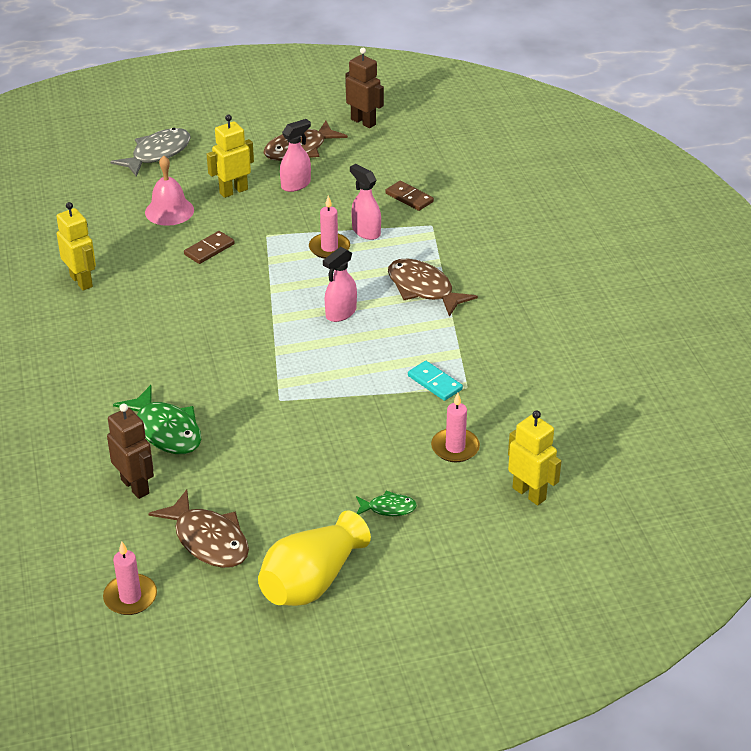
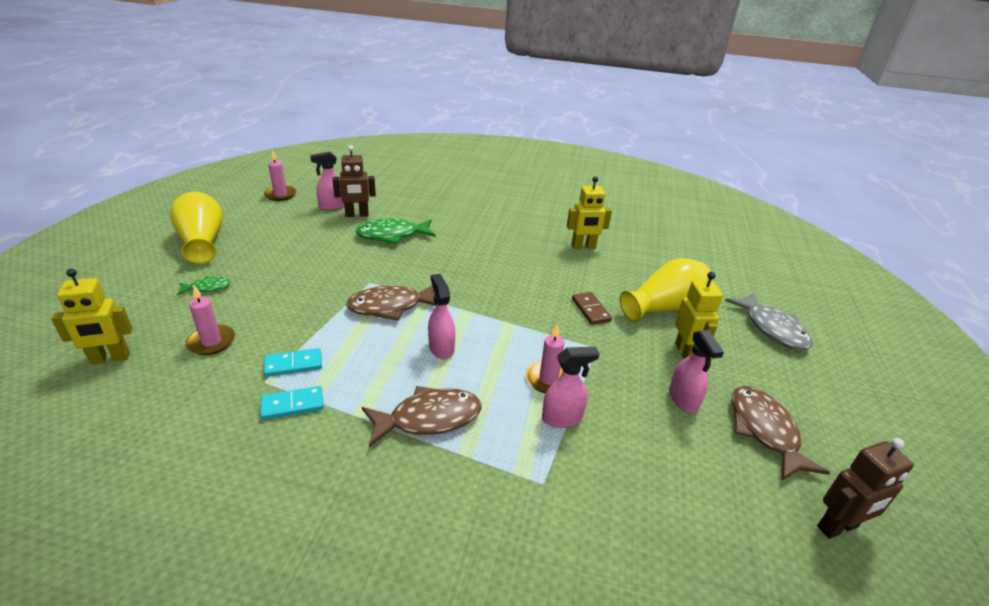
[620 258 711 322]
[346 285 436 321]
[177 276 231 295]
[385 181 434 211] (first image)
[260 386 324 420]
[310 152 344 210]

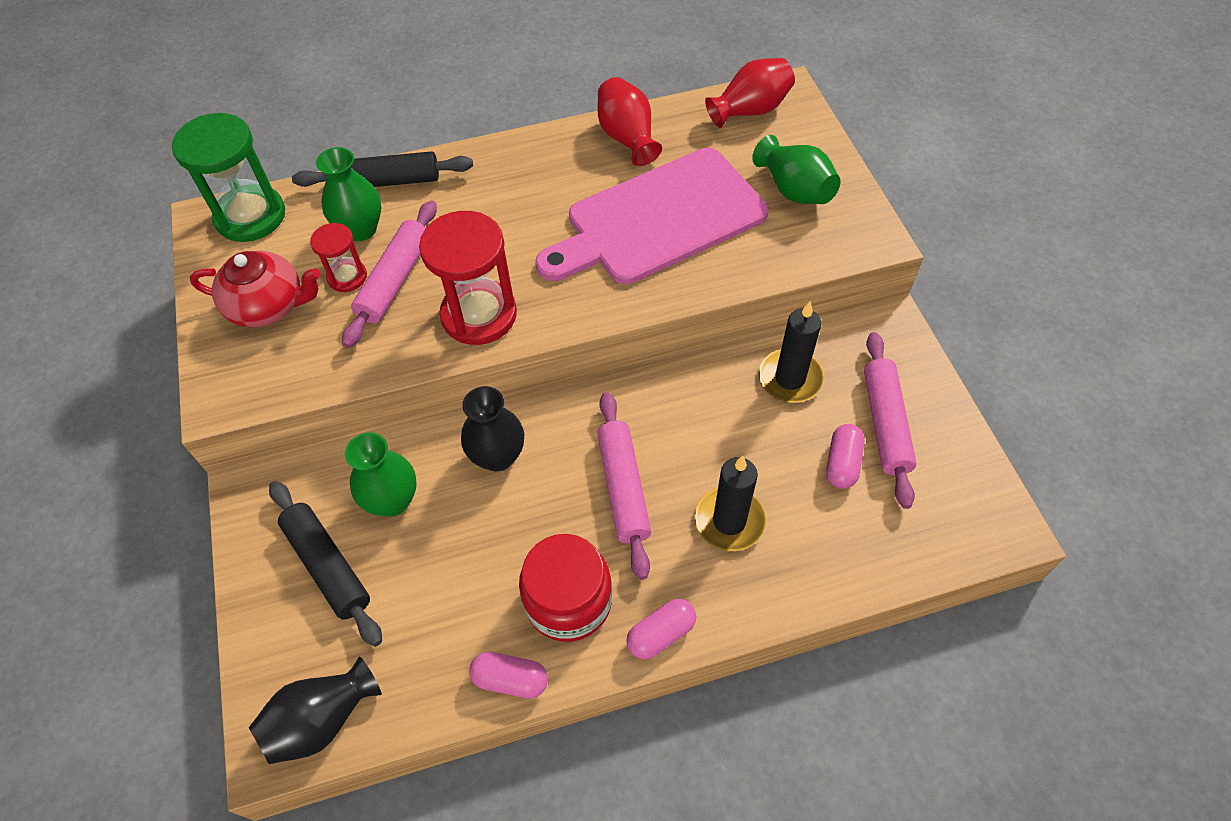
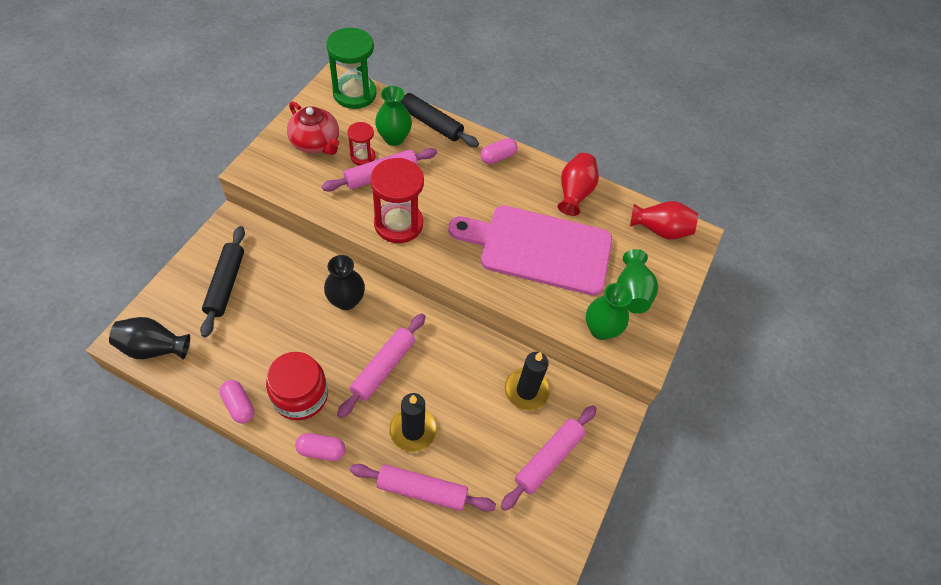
[586 283 632 340]
[481 138 518 164]
[350 464 496 512]

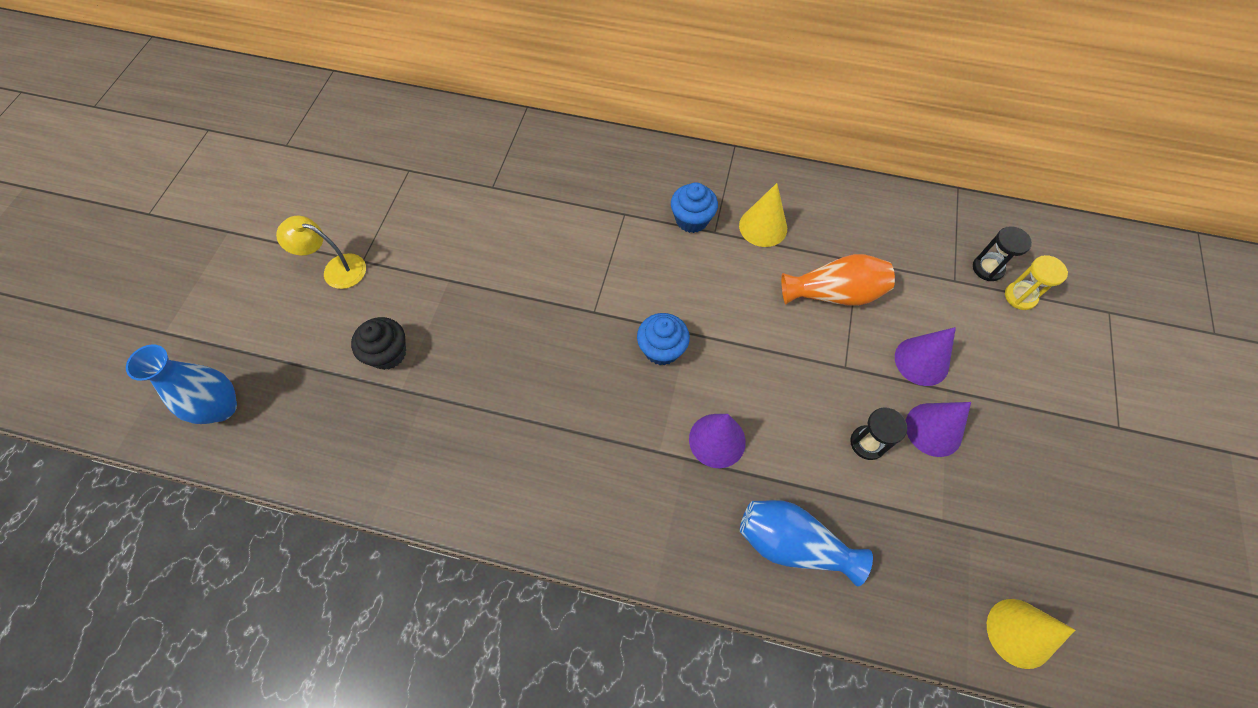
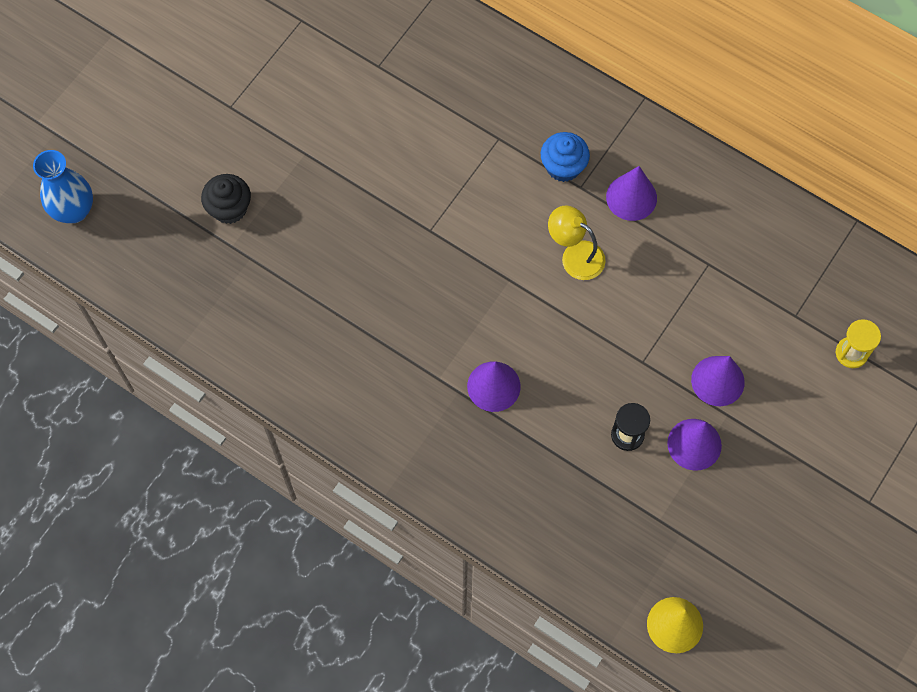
[548 205 606 280]
[637 313 690 365] (first image)
[606 166 657 221]
[740 500 873 586] (first image)
[781 254 895 306] (first image)
[973 226 1032 281] (first image)

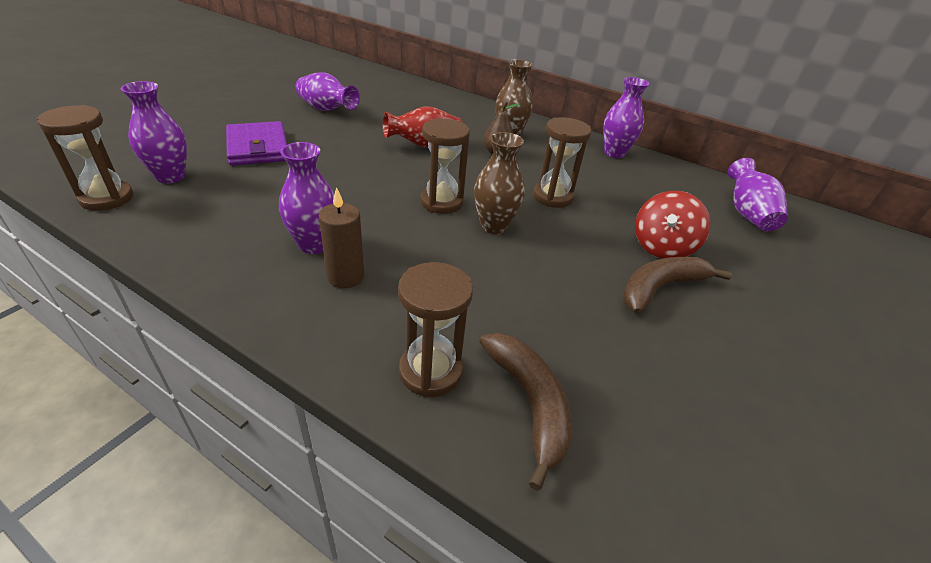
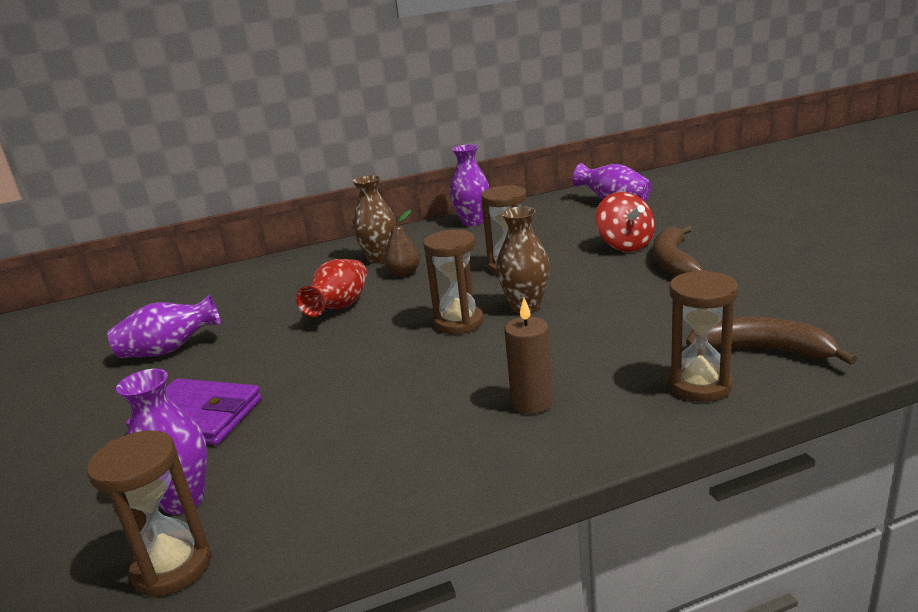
[279 142 334 254] (first image)

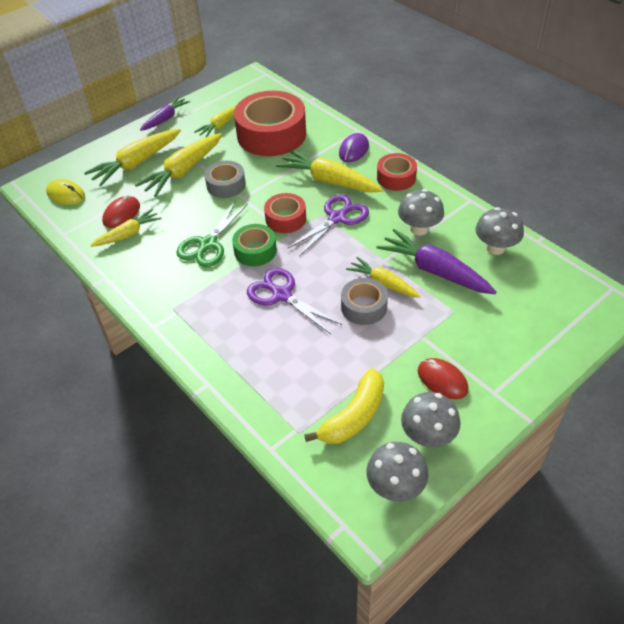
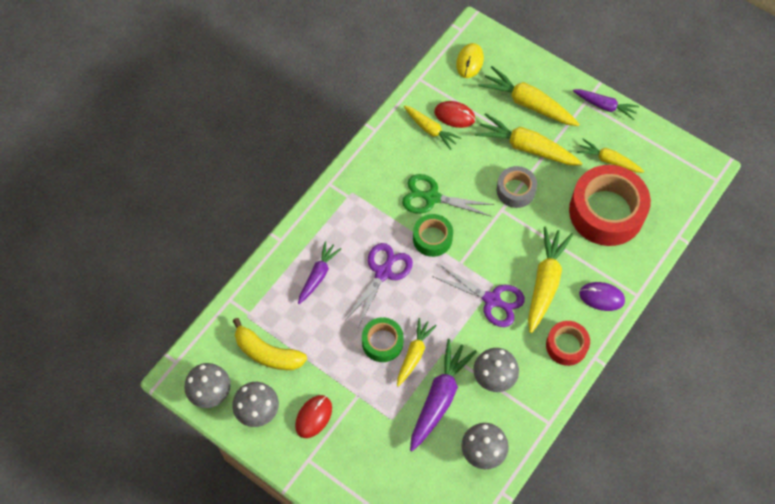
[264 193 306 233] (first image)
[362 317 404 362]
[298 241 341 304]

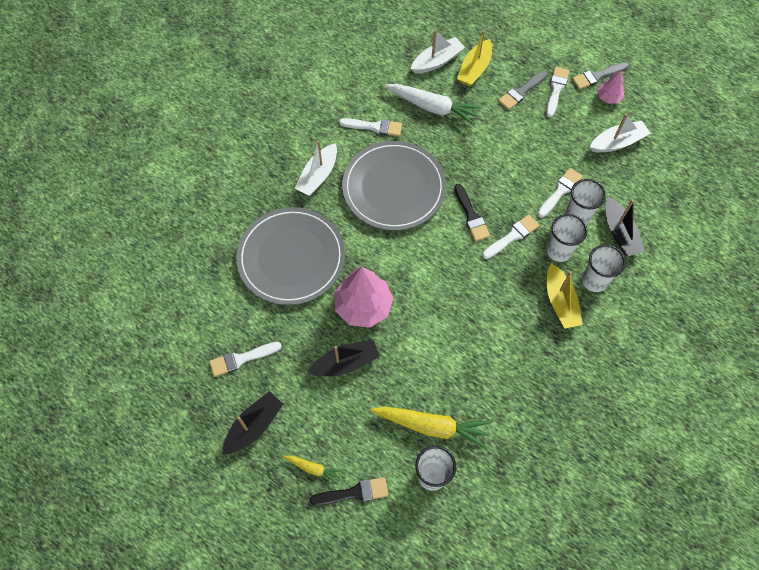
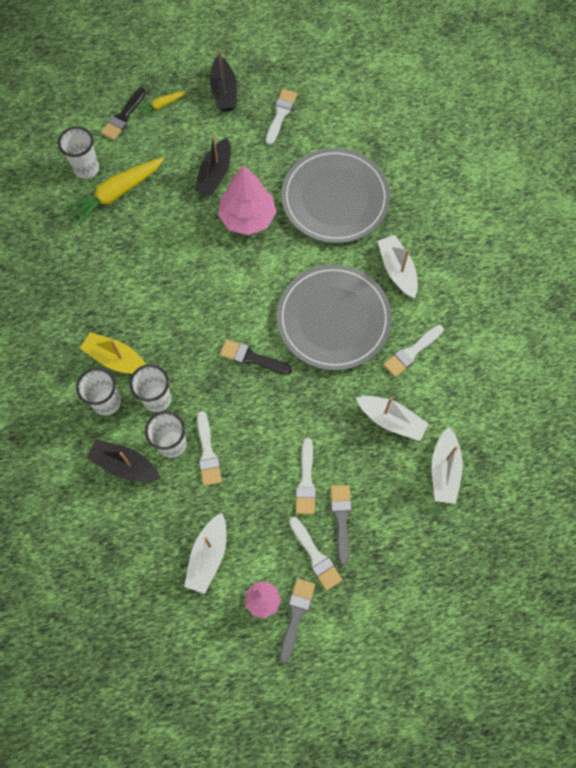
[356 396 429 441]
[457 30 492 86] (first image)
[295 438 316 514]

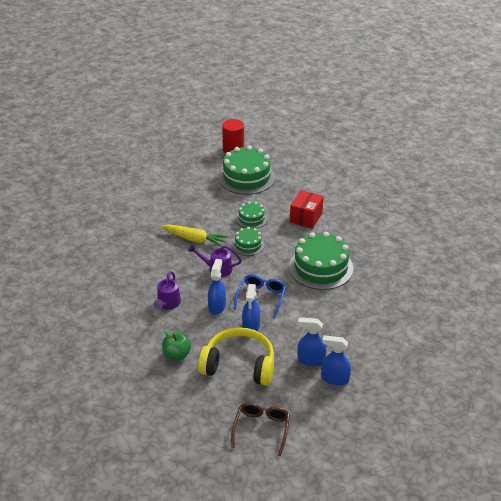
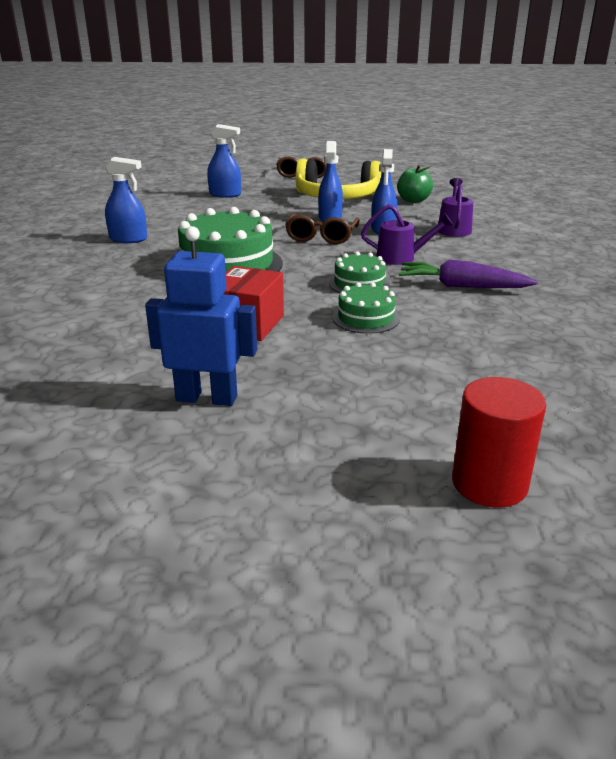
[399 259 538 288]
[218 145 275 195] (first image)
[285 213 360 244]
[105 157 147 243]
[145 226 257 406]

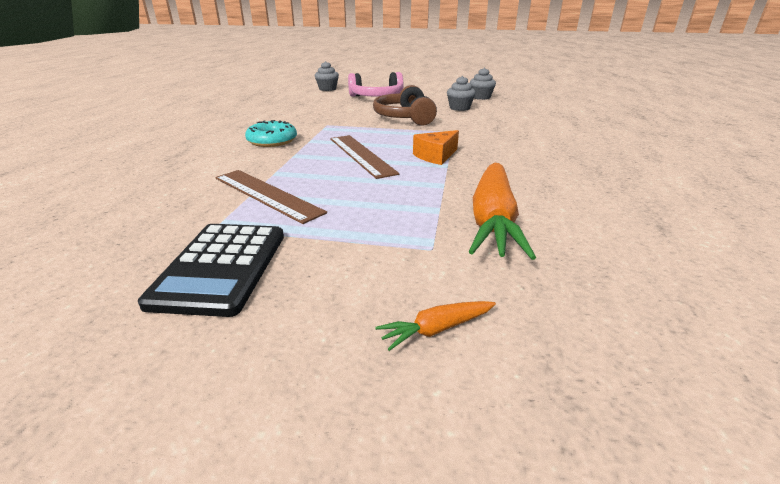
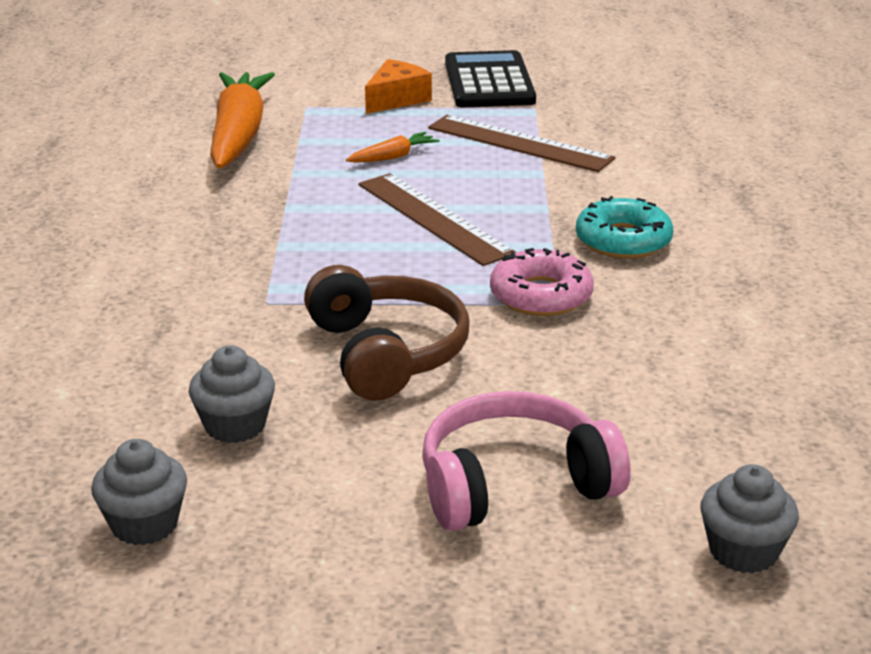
[346 132 440 163]
[365 59 432 114]
[490 248 594 316]

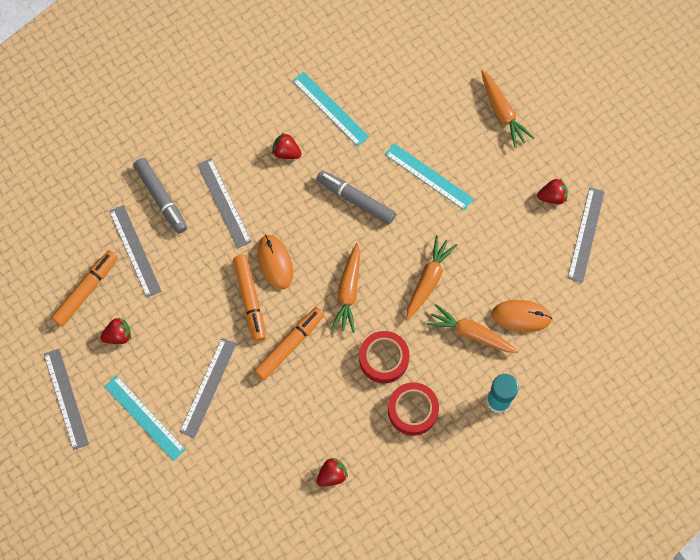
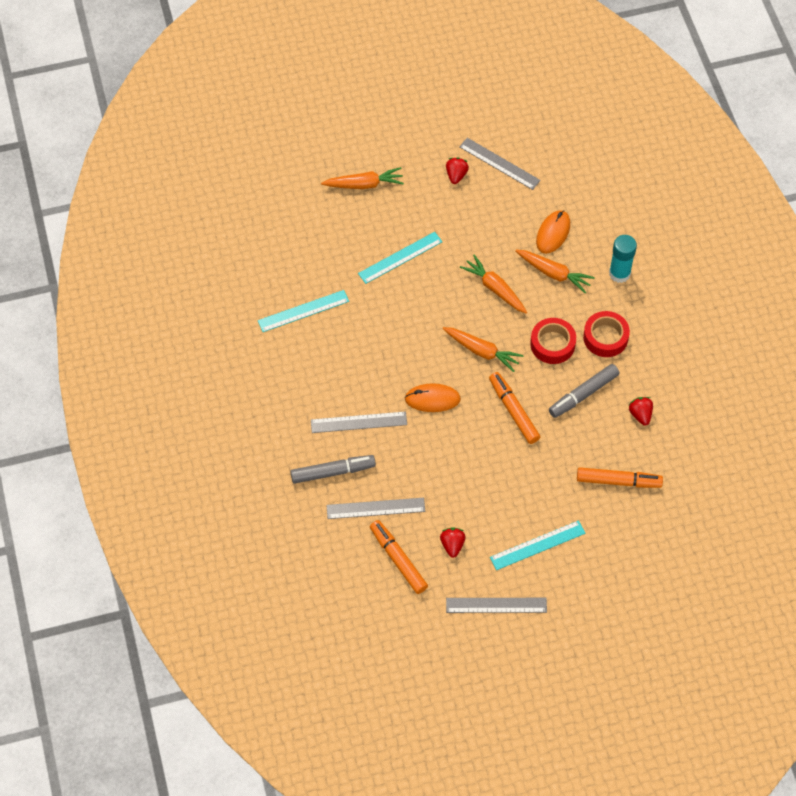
[180 338 237 438] (first image)
[577 467 663 488]
[272 133 302 159] (first image)
[549 364 620 418]
[515 250 595 294]

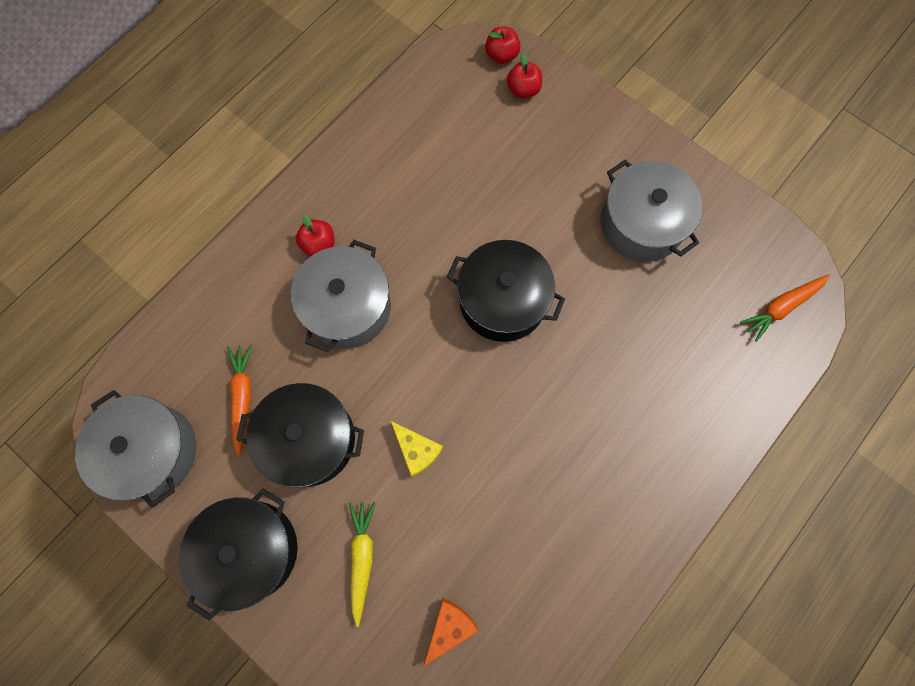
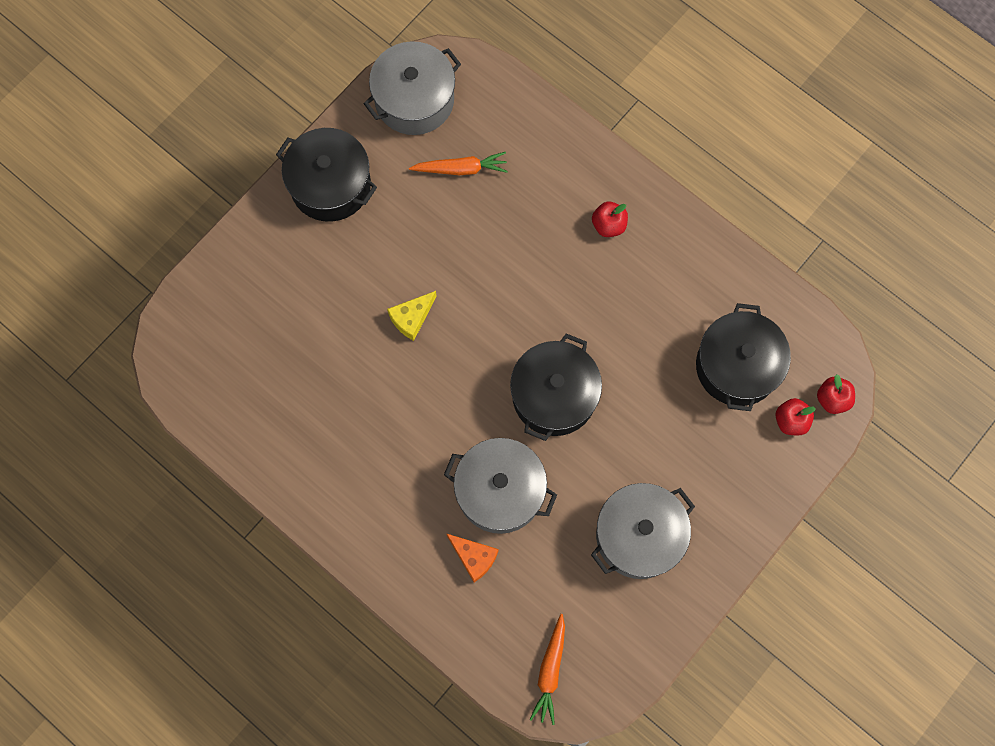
[696 303 791 411]
[444 438 557 534]
[349 502 376 627] (first image)
[446 533 498 582]
[530 614 565 725]

